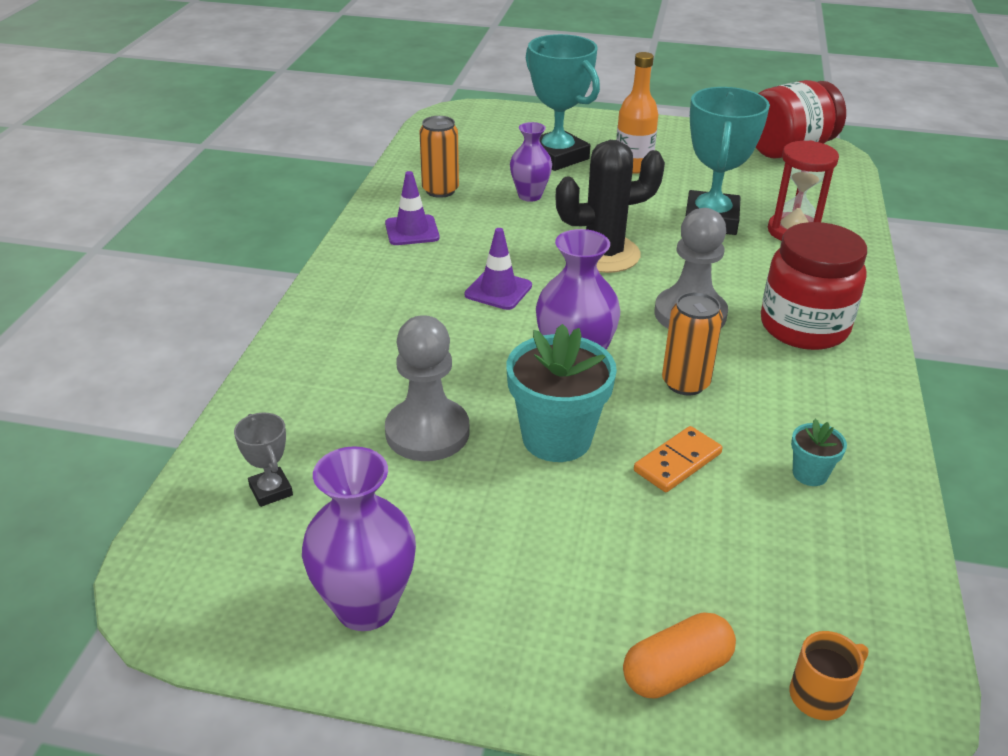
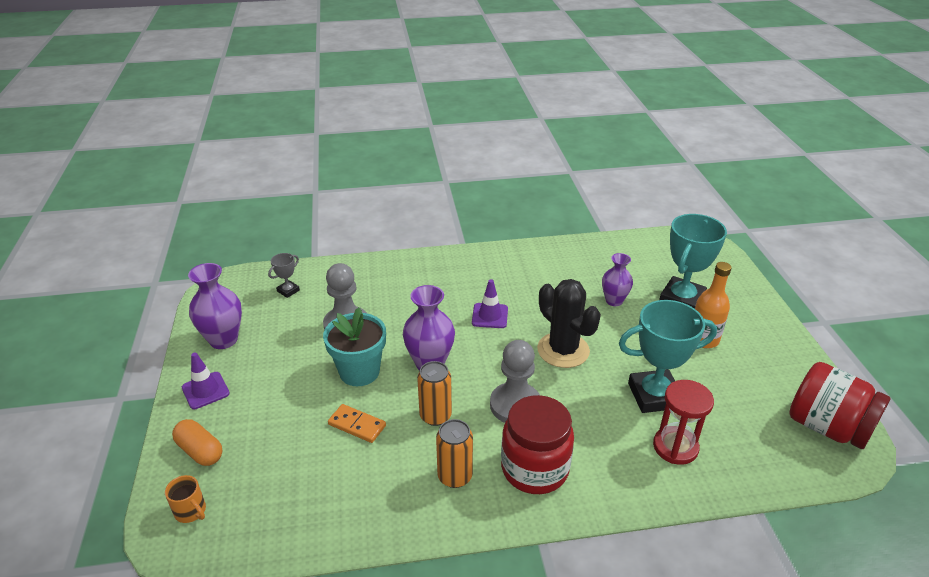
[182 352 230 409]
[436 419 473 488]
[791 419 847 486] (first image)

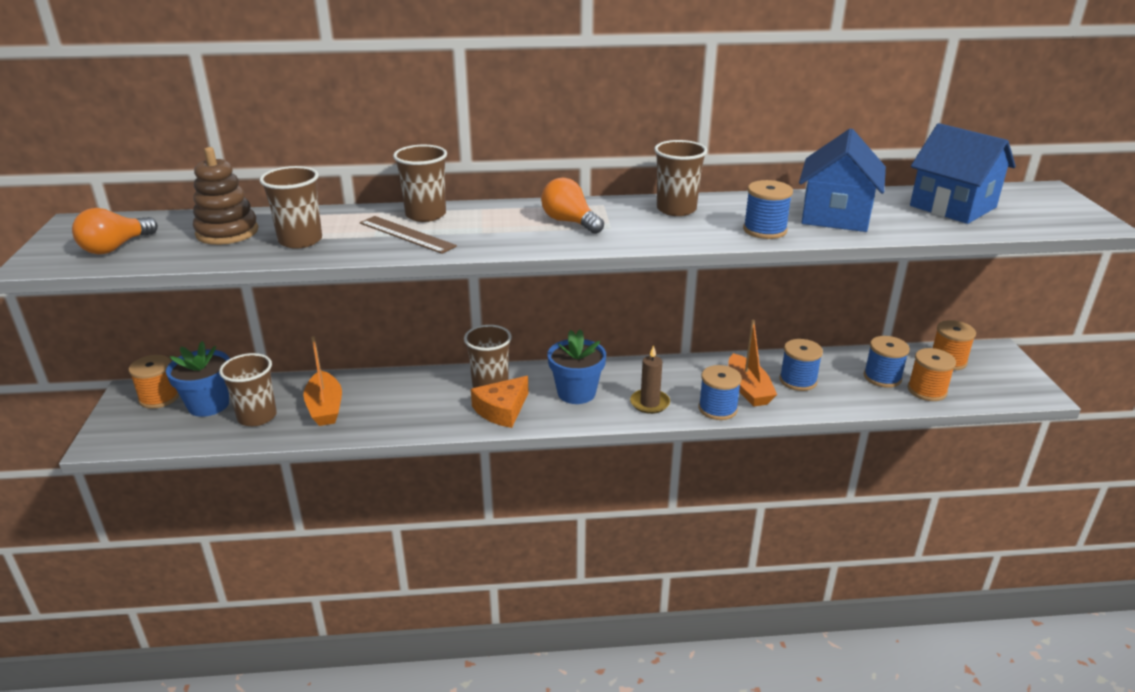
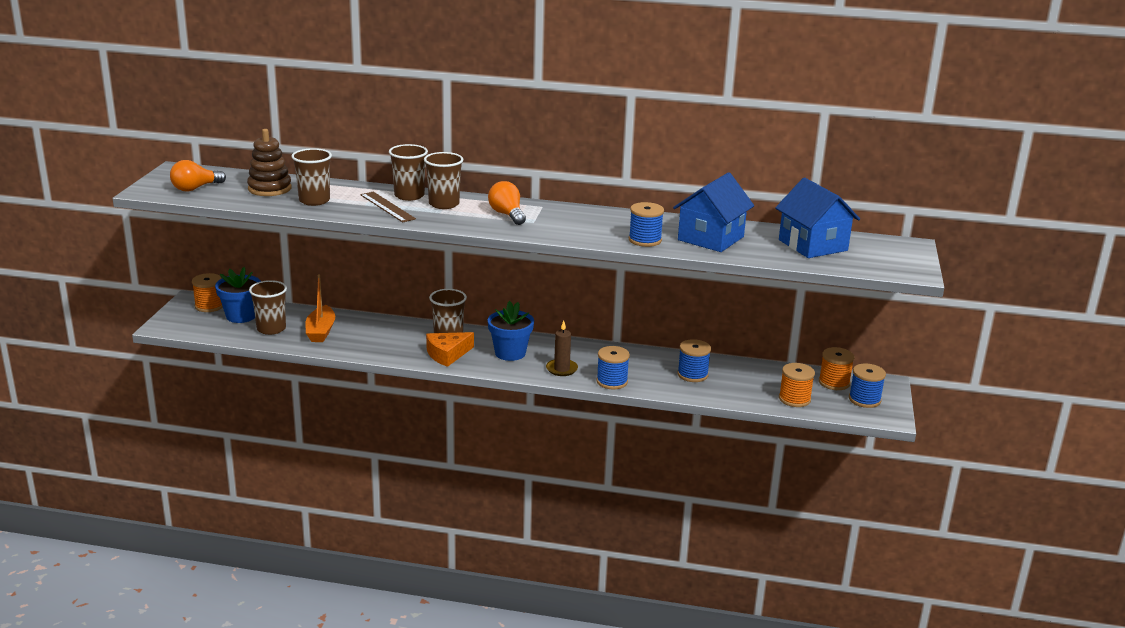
[424 152 464 209]
[729 320 777 407] (first image)
[849 363 886 408]

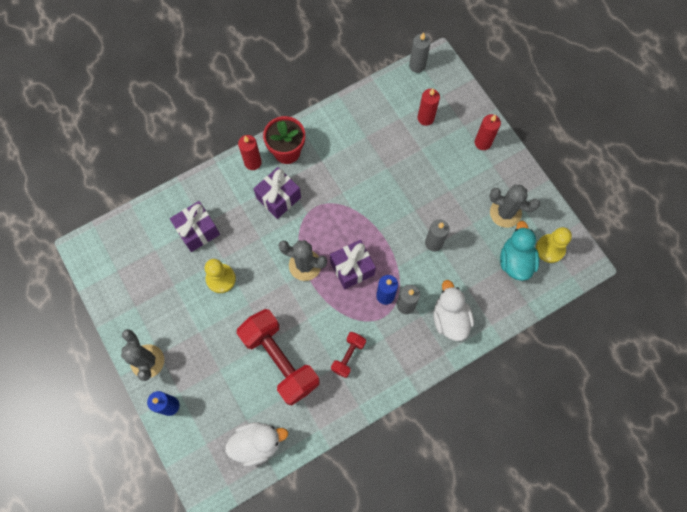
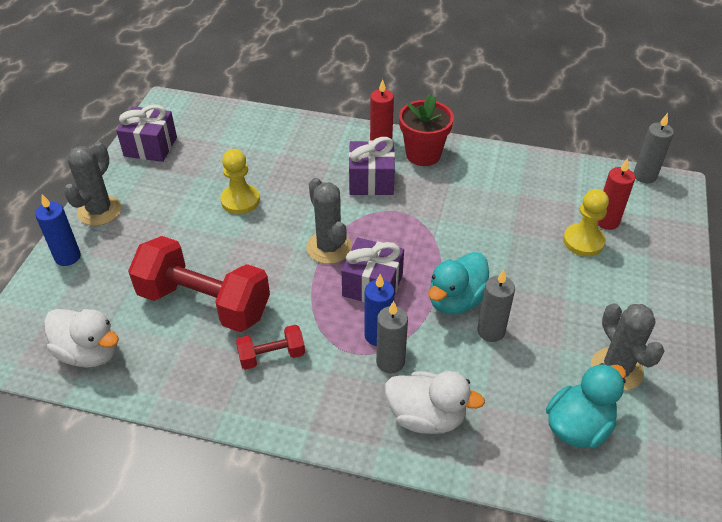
[116 104 177 162]
[128 236 270 332]
[385 371 485 434]
[475 114 501 150] (first image)
[563 189 609 256]
[428 252 489 315]

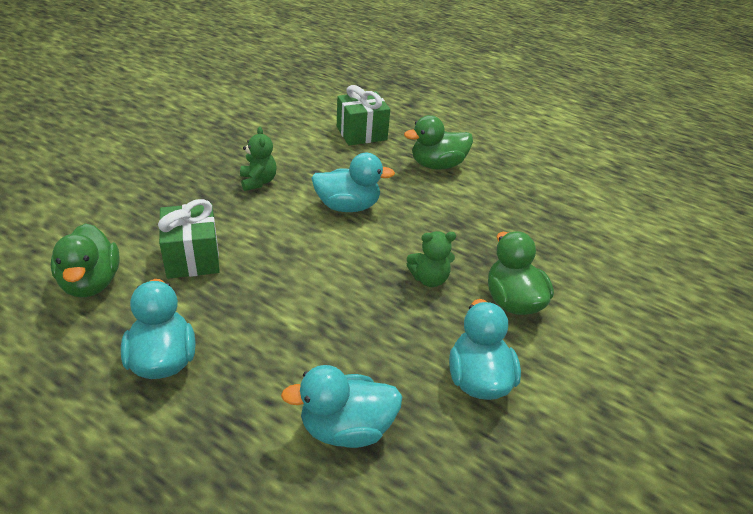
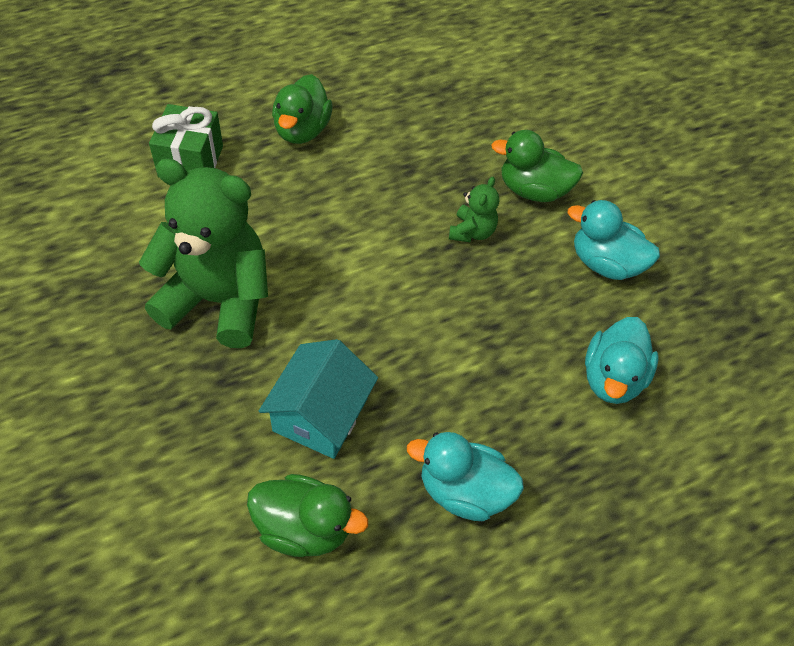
[259 339 378 459]
[139 158 268 348]
[311 153 395 212] (first image)

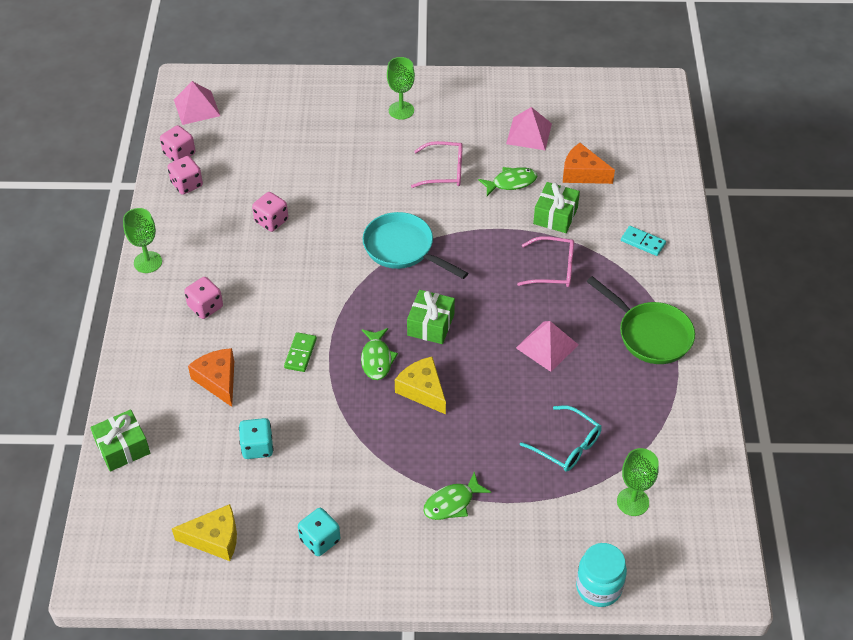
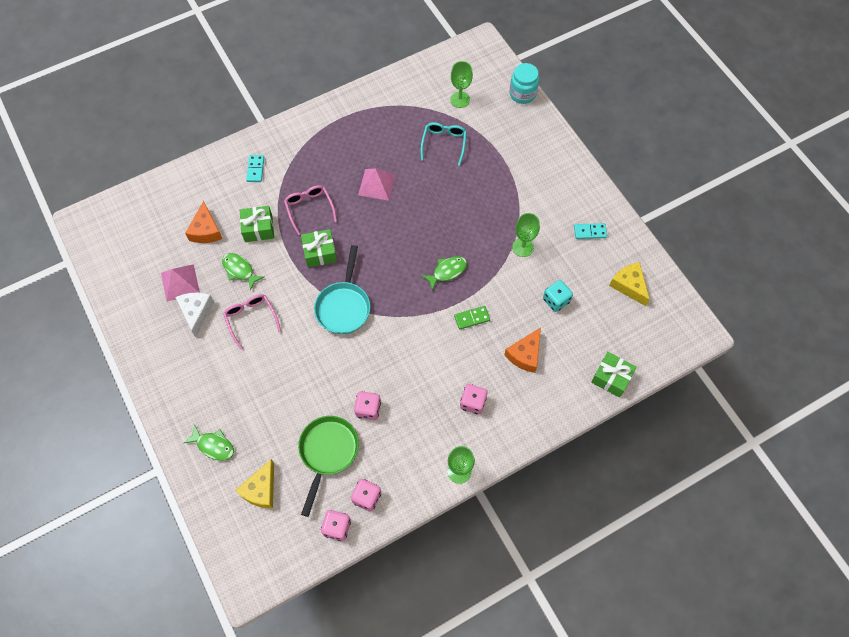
[174 81 220 125] (first image)
[574 223 607 239]
[512 213 540 257]
[235 459 274 508]
[301 229 337 267]
[184 424 234 461]
[298 416 359 517]
[175 293 214 337]

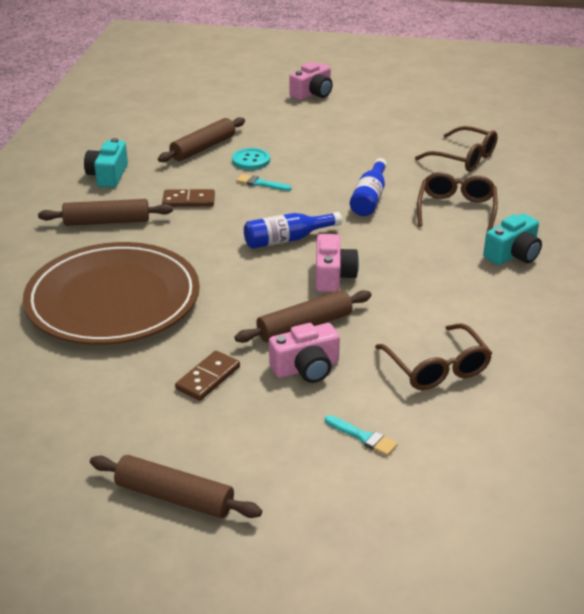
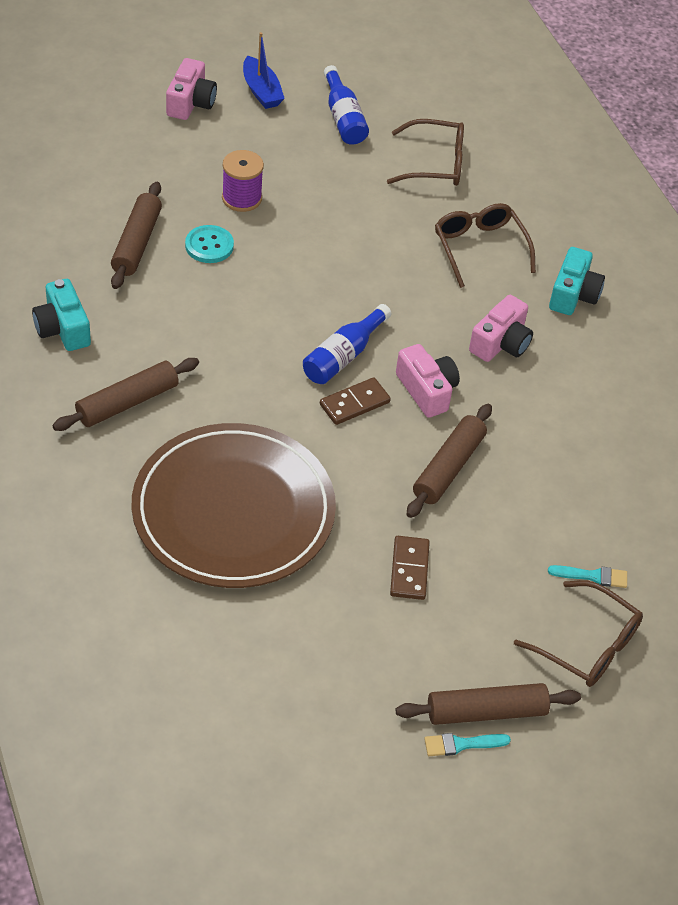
[320 377 391 425]
[424 733 511 756]
[469 295 533 362]
[324 65 369 145]
[514 580 643 687]
[222 150 264 212]
[243 32 285 109]

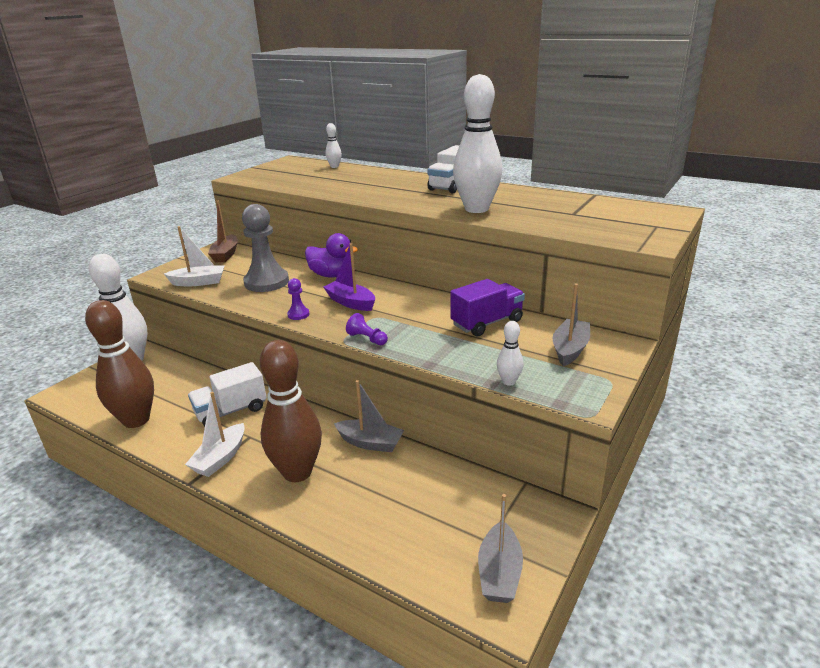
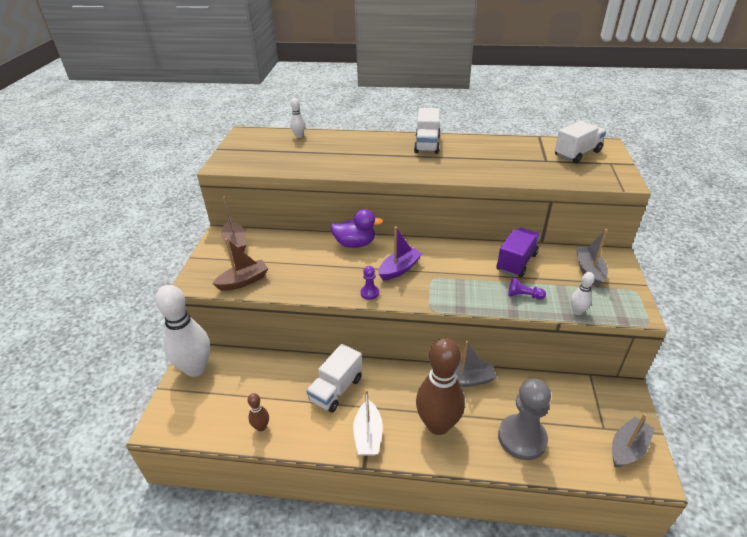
[248 393 269 431]
[212 238 268 291]
[498 379 551 460]
[379 227 423 281]
[508 277 546 300]
[453 74 502 213] (first image)
[612 413 655 468]
[555 121 606 164]

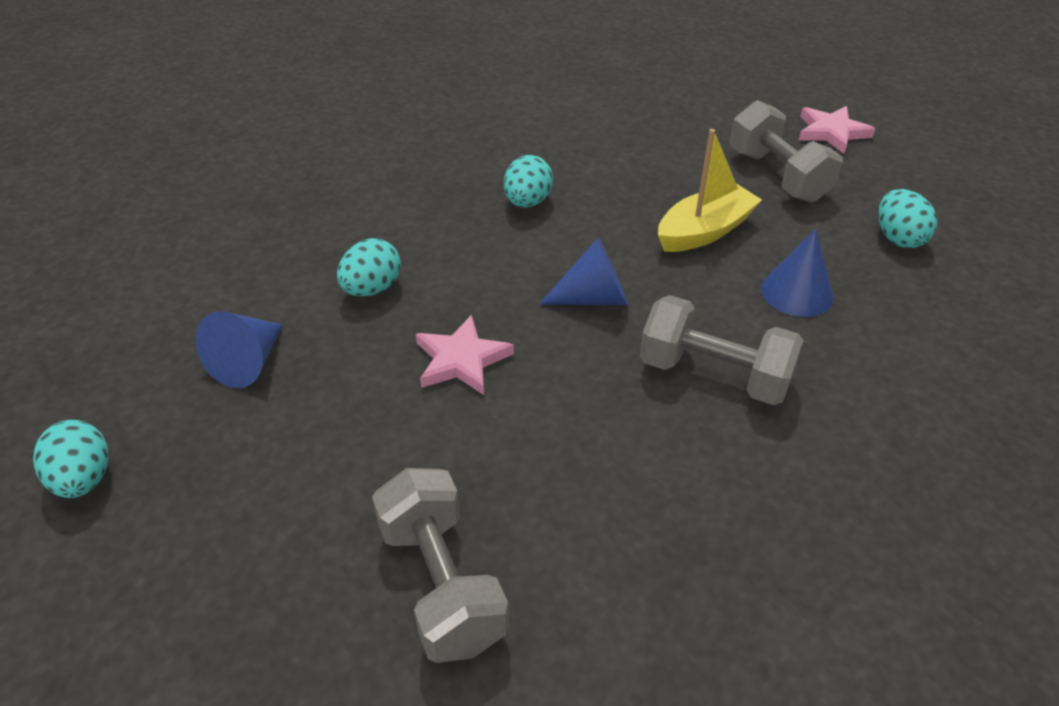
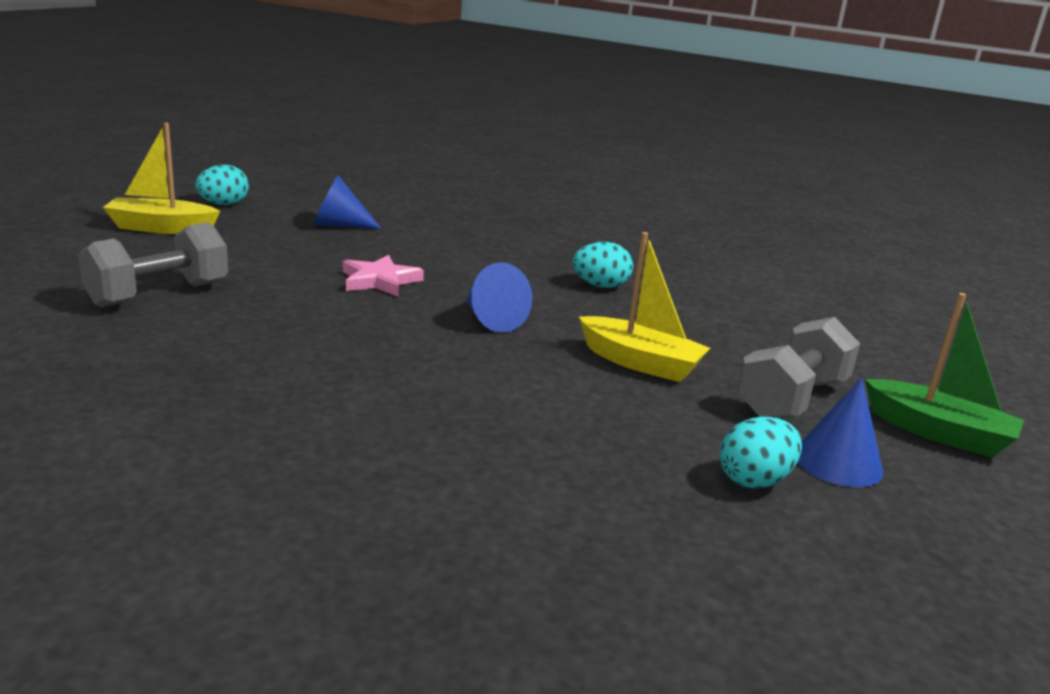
[337 238 401 296] (first image)
[640 295 803 405] (first image)
[798 377 883 487]
[865 293 1024 457]
[103 123 220 234]

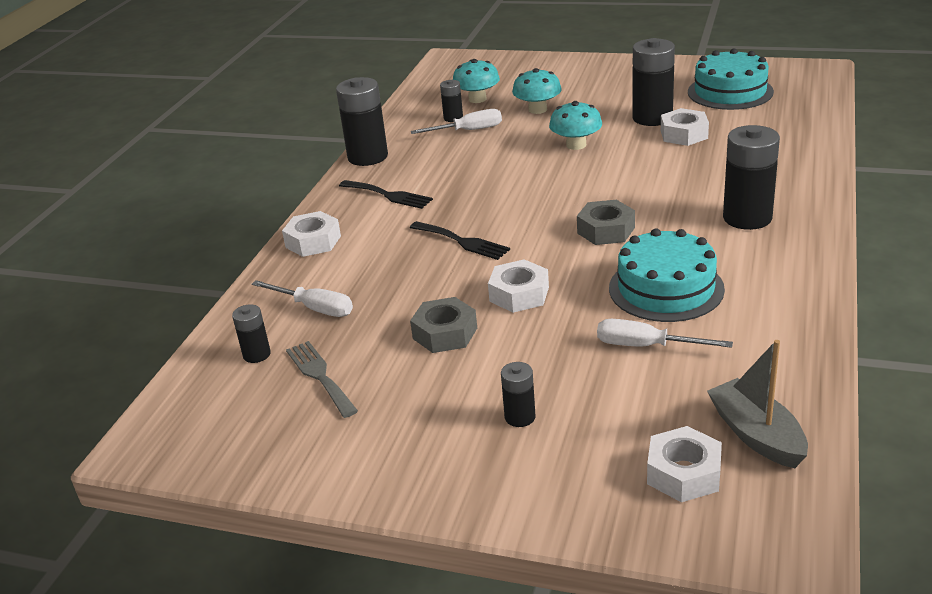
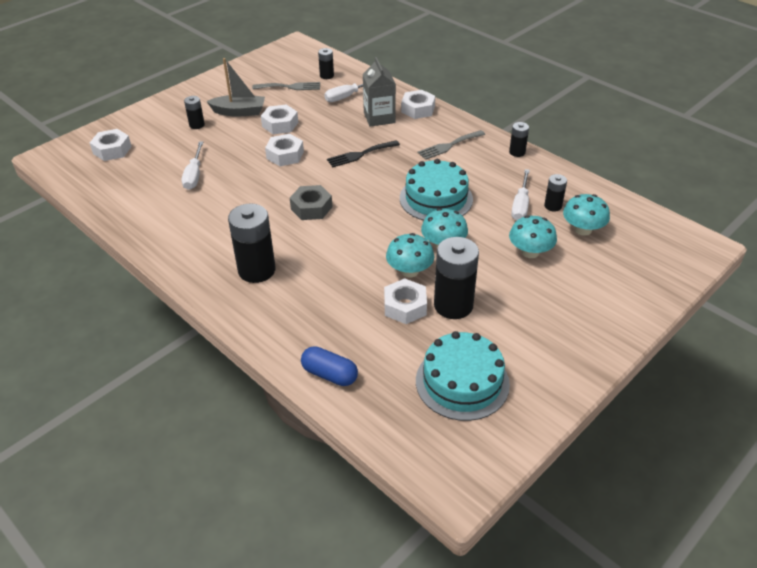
[509 122 529 157]
[418 130 485 160]
[261 104 298 134]
[182 142 203 190]
[400 159 473 221]
[206 58 265 117]
[301 346 358 386]
[363 57 396 127]
[386 233 434 278]

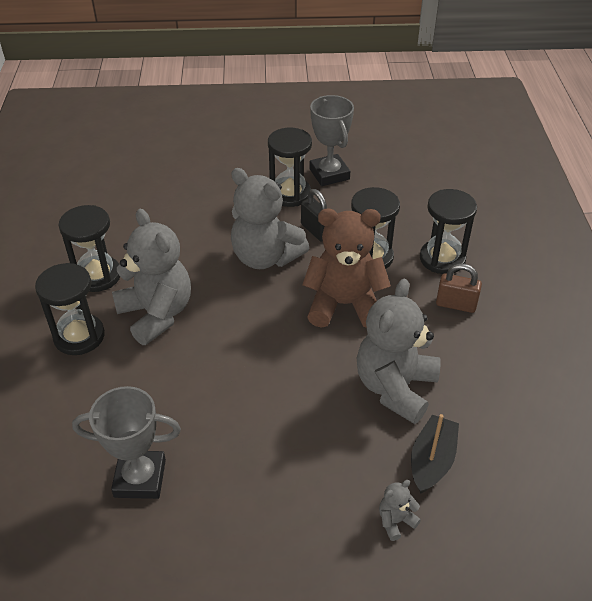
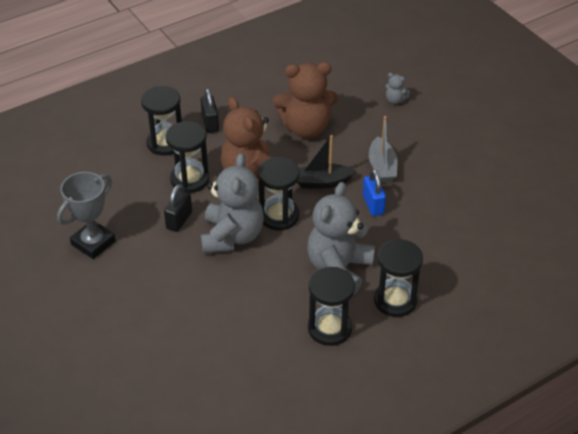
[72 386 181 499] (first image)
[258 157 300 230]
[273 62 338 138]
[297 135 356 189]
[200 88 219 133]
[363 169 386 216]
[369 116 397 182]

